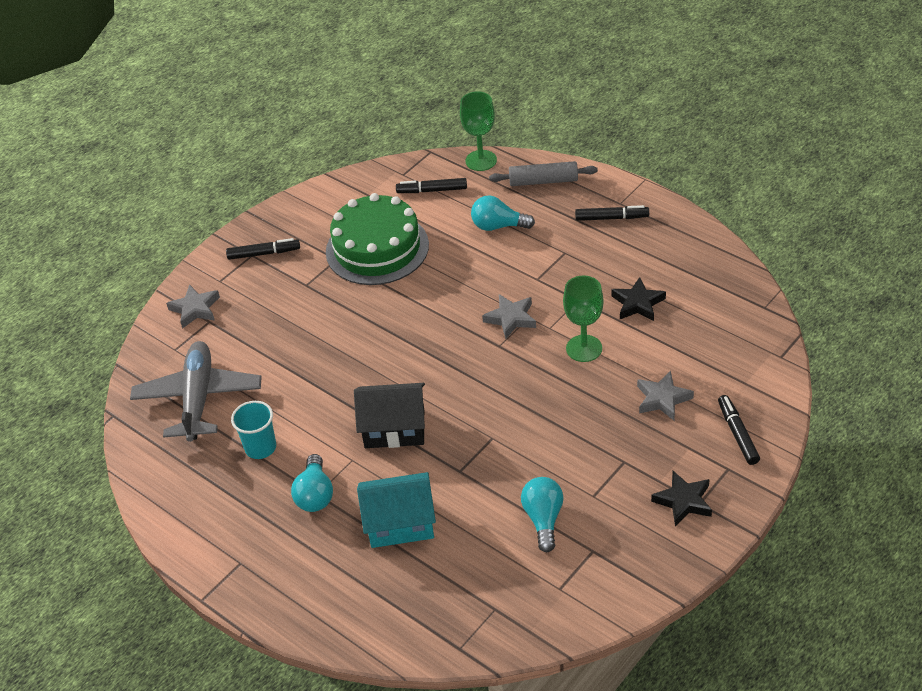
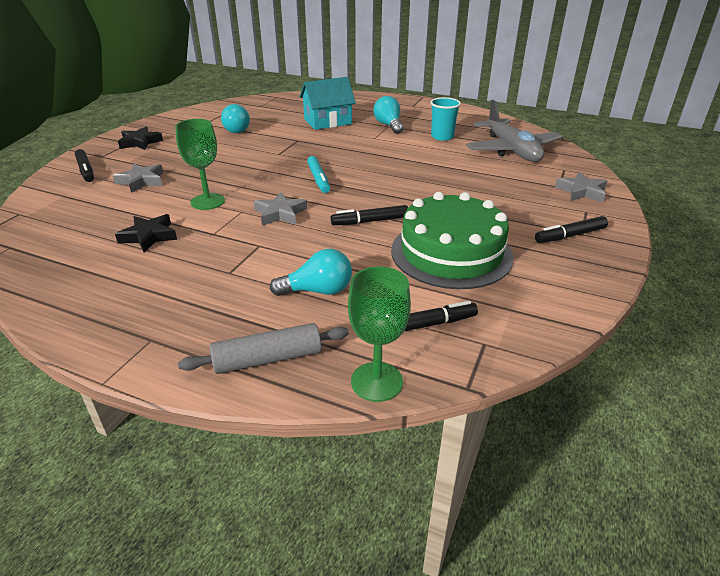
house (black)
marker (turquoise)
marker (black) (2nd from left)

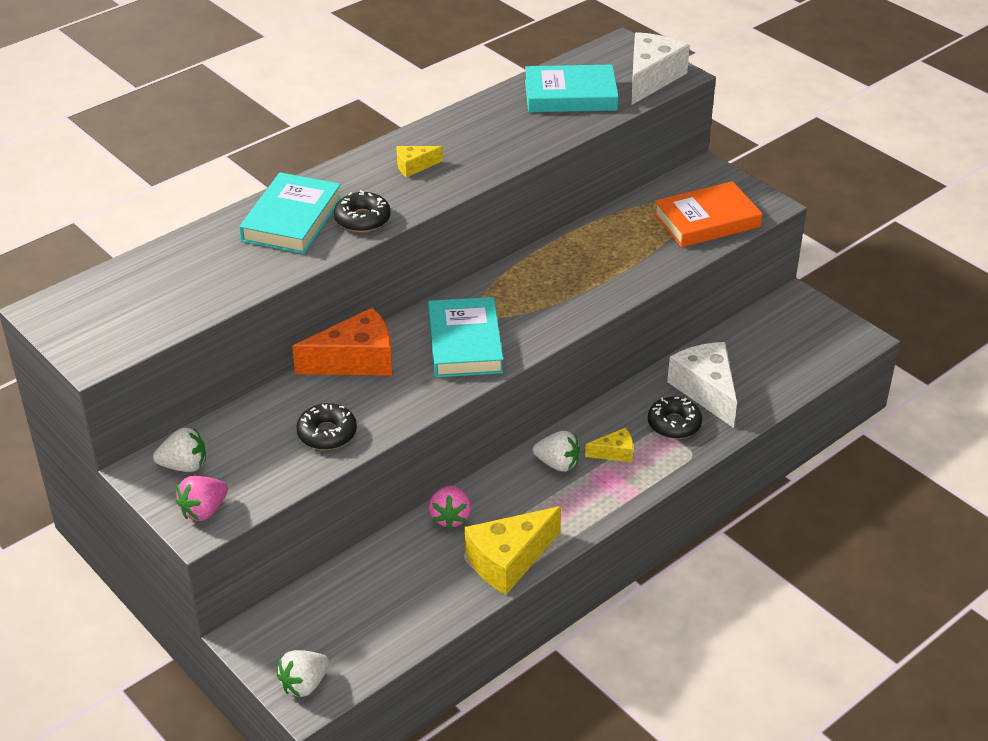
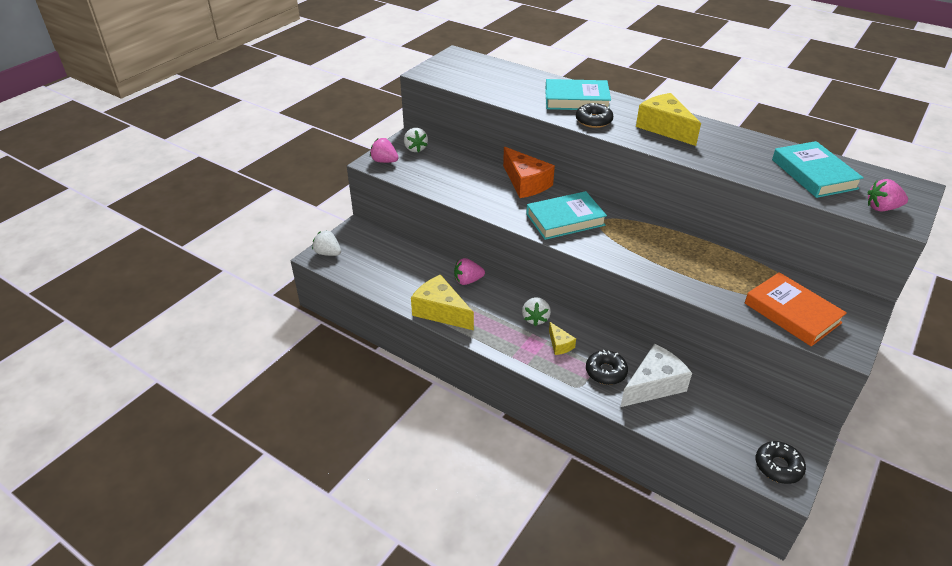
donut (black) (3rd from left)
strawberry (pink) (3rd from left)
cheese (yellow) (3rd from left)

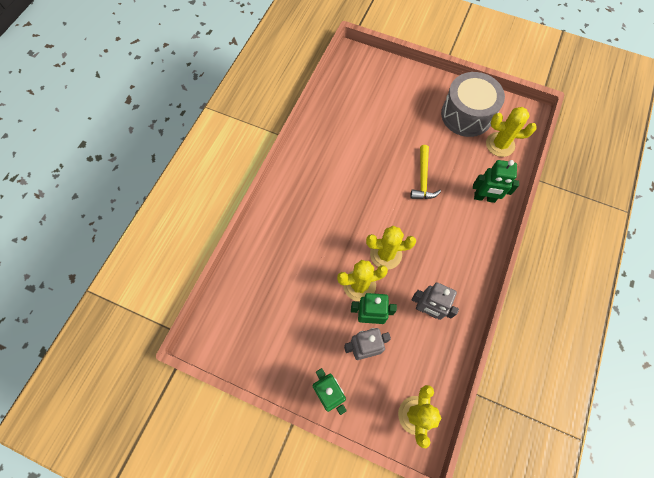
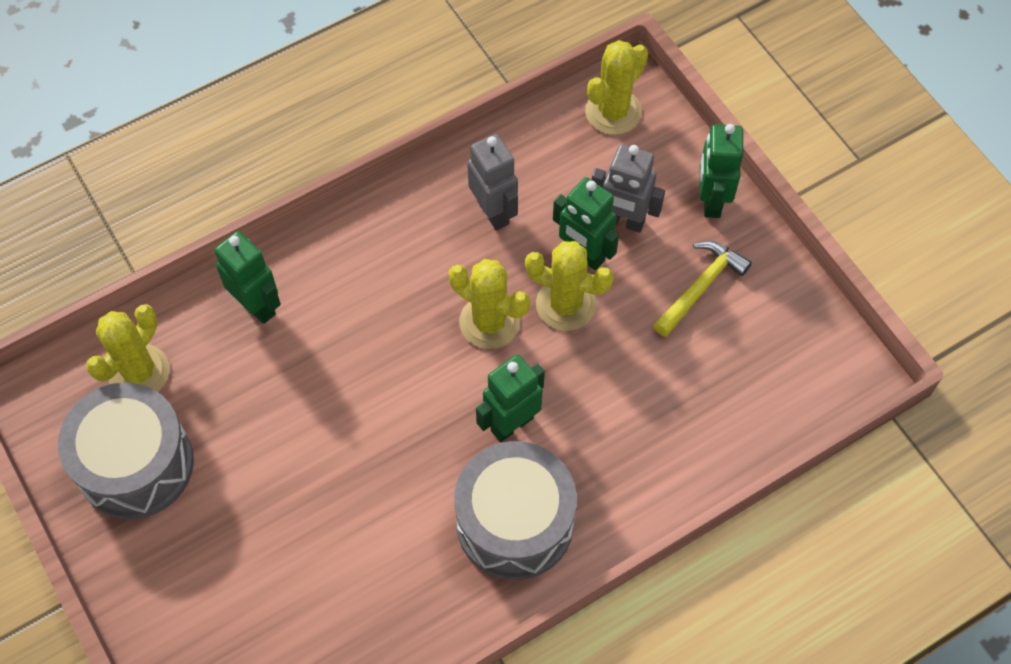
drum (grey) (2nd from left)
robot (green) (2nd from left)
hammer (yellow)
cactus (yellow) (1st from left)

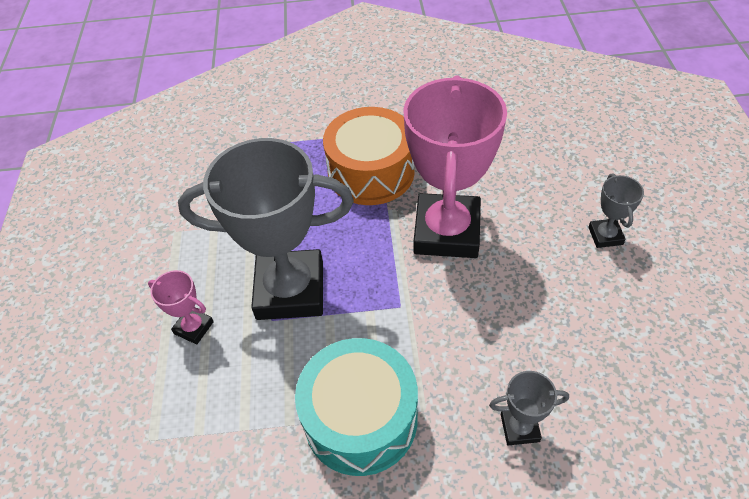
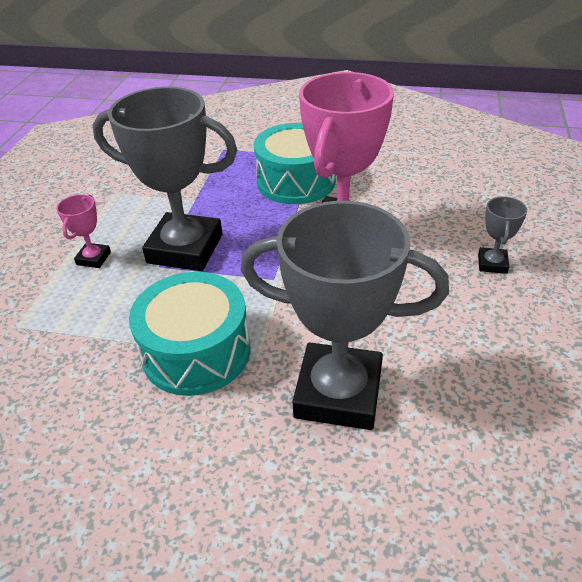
drum (turquoise) (2nd from left)
trophy (pink) (1st from left)
trophy (grey) (2nd from left)

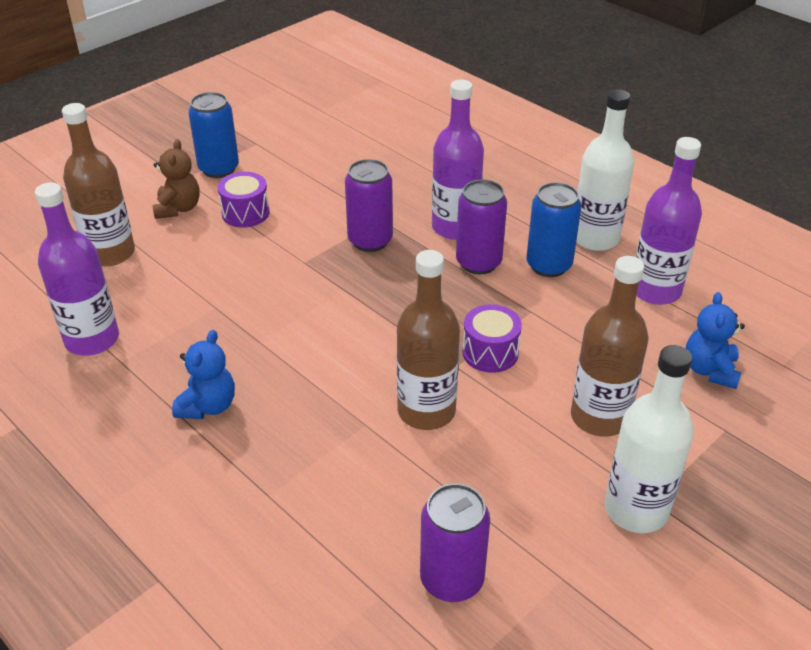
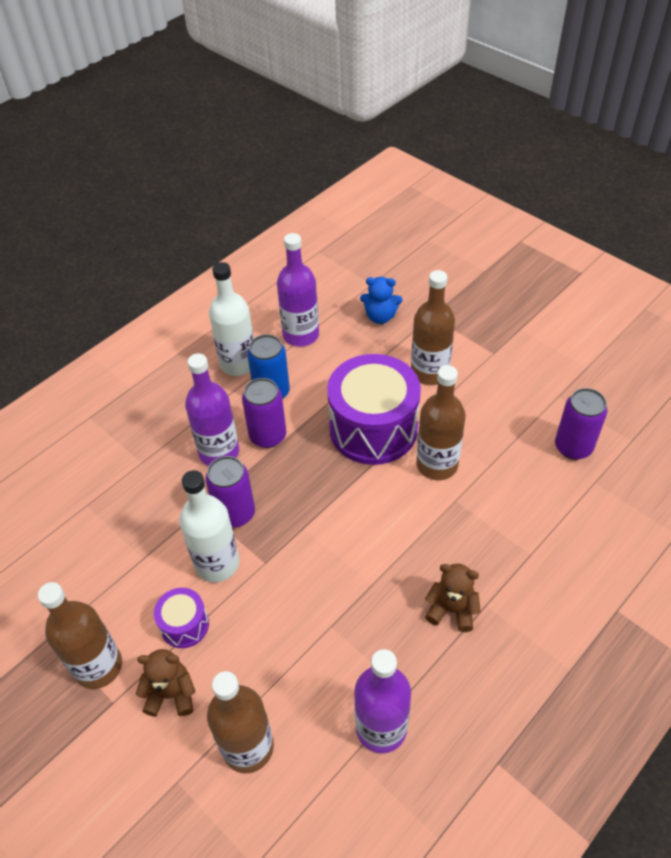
bottle (white) (1st from left)
bottle (brown) (1st from left)
teddy bear (brown) (2nd from left)
drum (purple) (2nd from left)

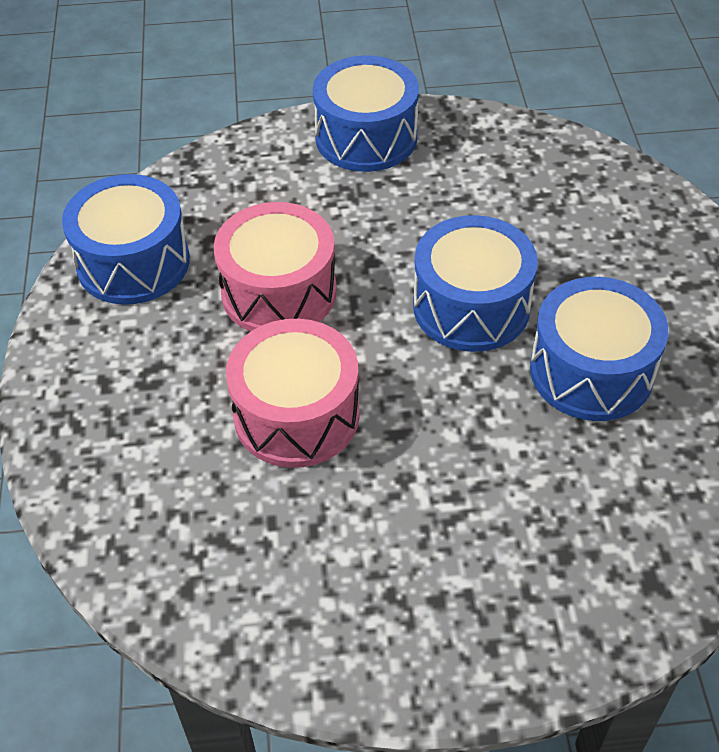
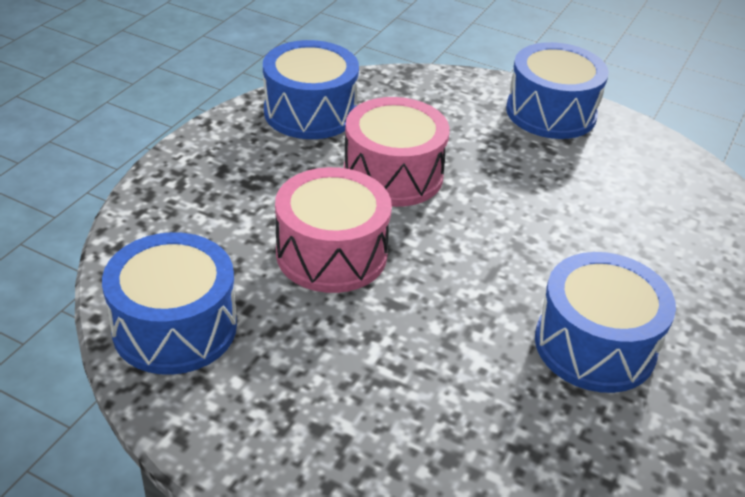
drum (blue) (1st from left)

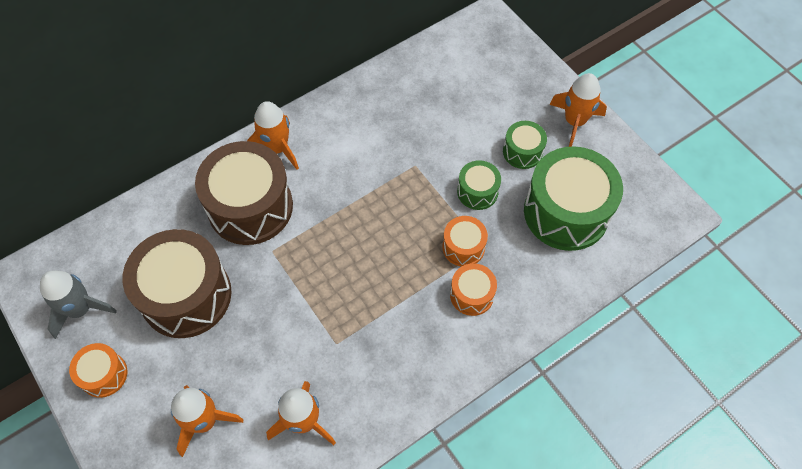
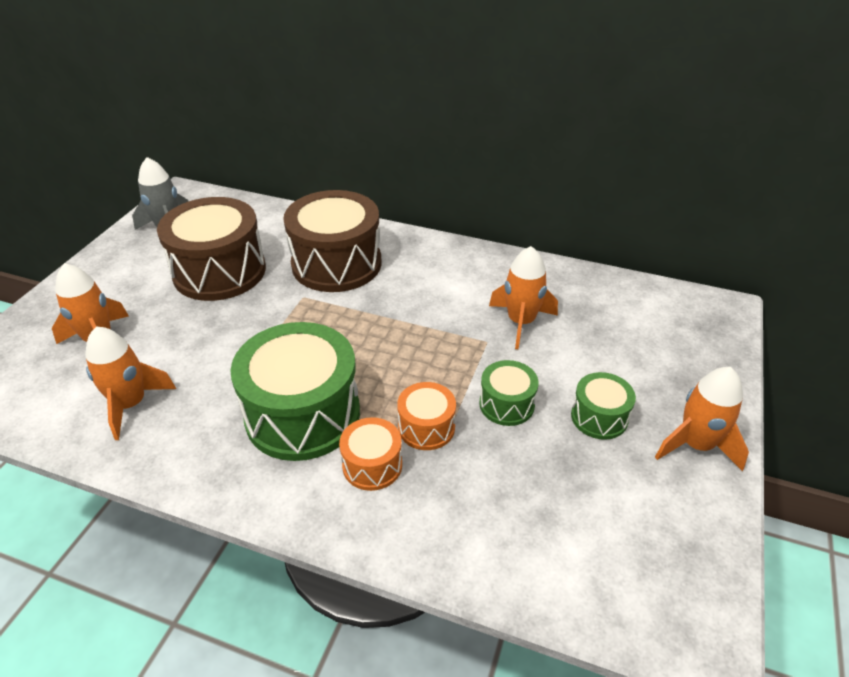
drum (orange) (1st from left in the first image)
rocket (orange) (3rd from left)
drum (green) (1st from left)

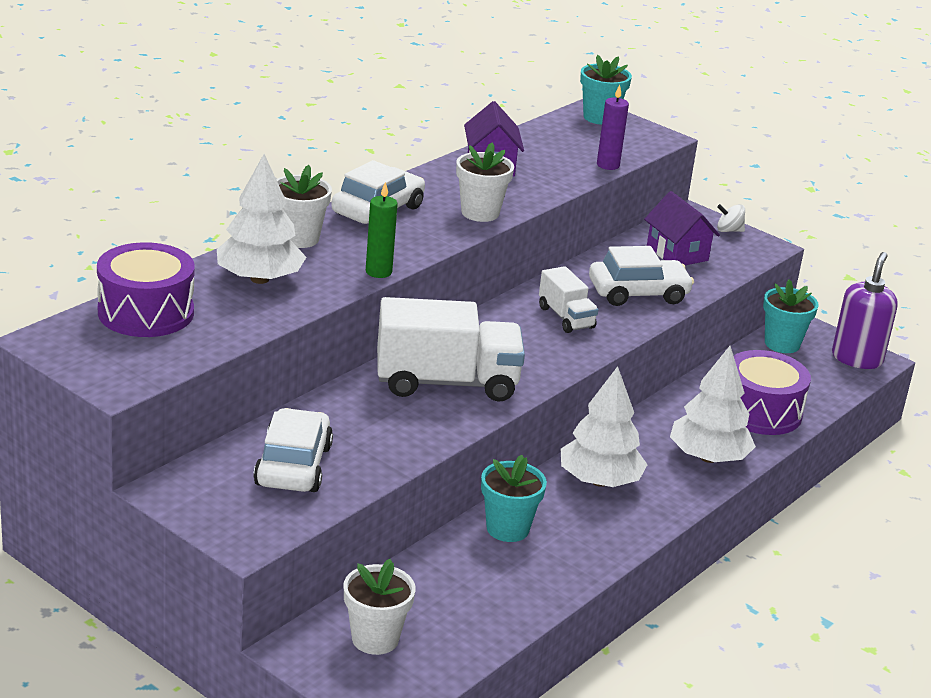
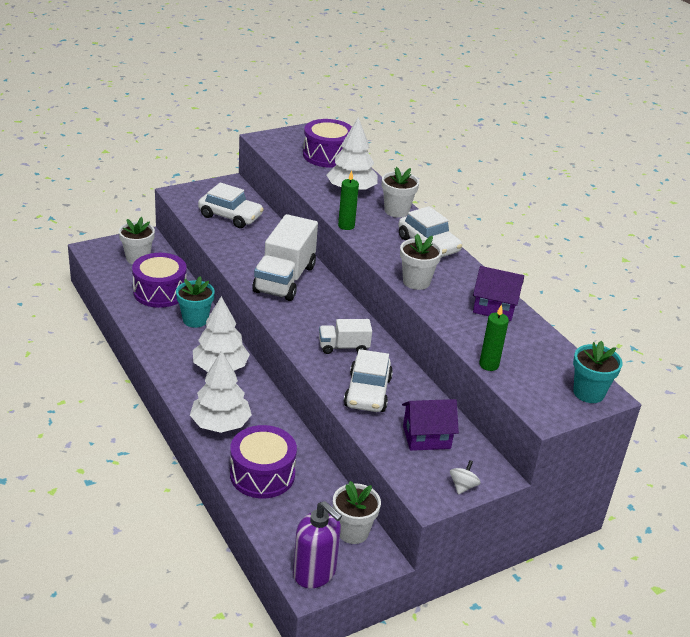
drum (purple) (1st from left)
candle (green) (2nd from left)
flower pot (white) (2nd from left)

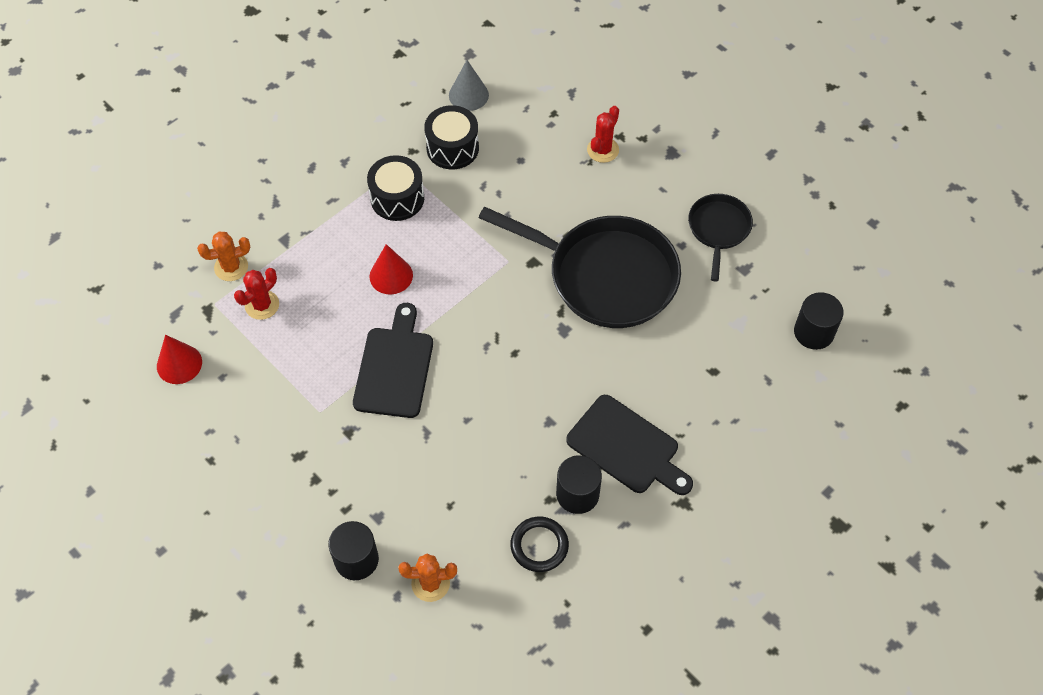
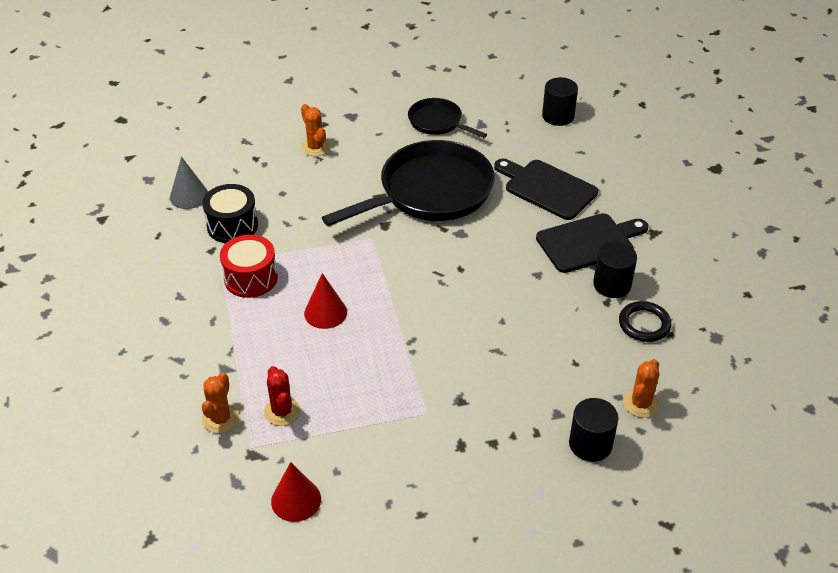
cutting board (black) (1st from left)
drum (red)
cactus (orange) (2nd from left)

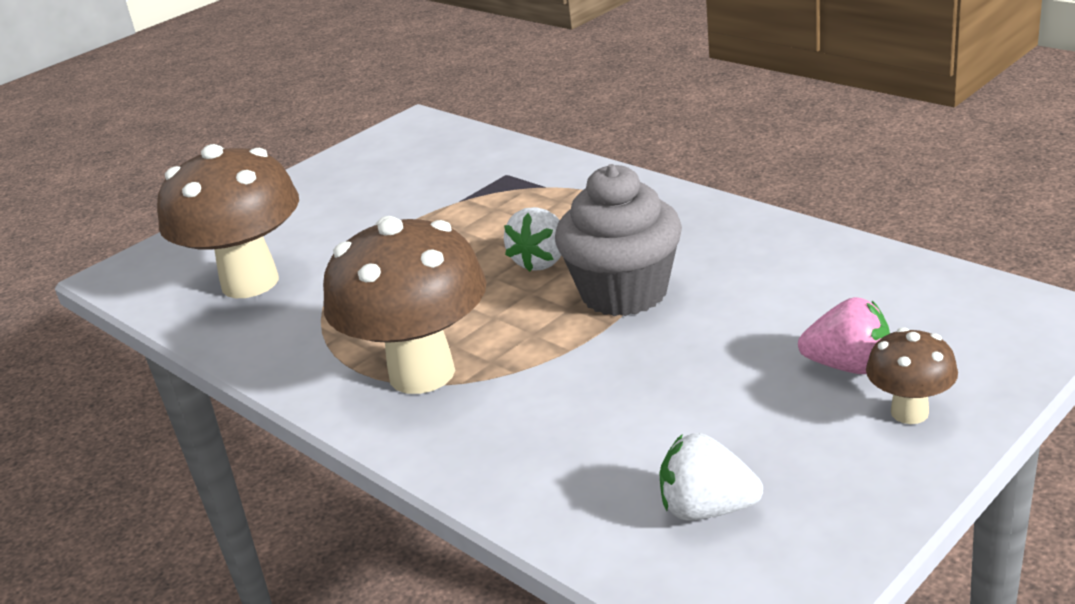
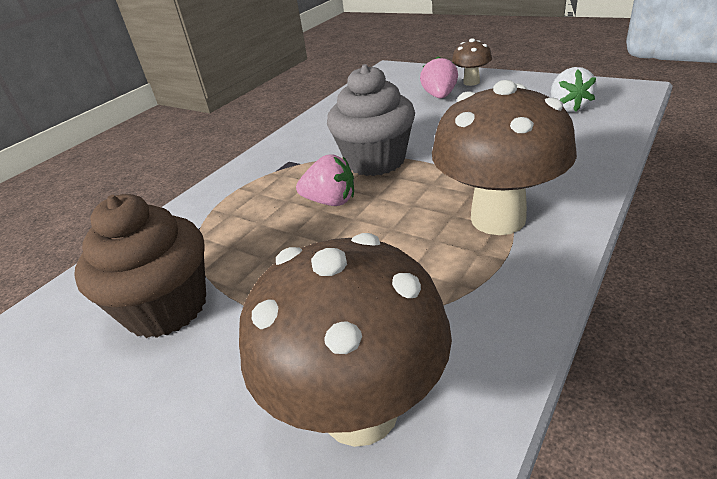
cupcake (brown)
strawberry (pink) (1st from left)

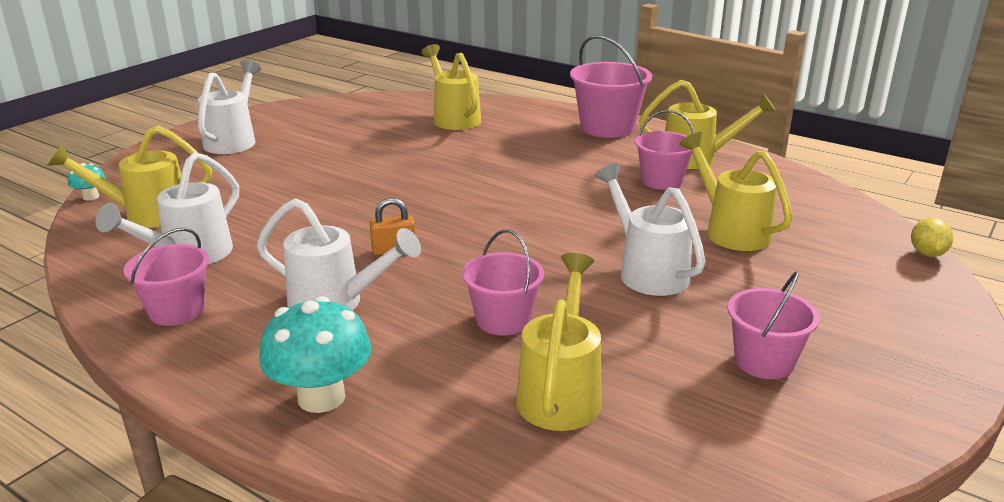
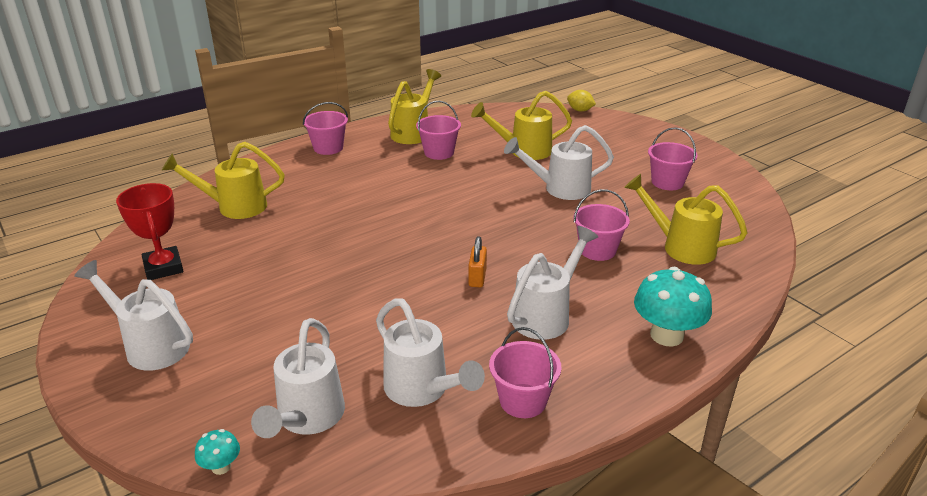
trophy (red)
watering can (white) (2nd from left)
bucket (pink) (1st from left)

